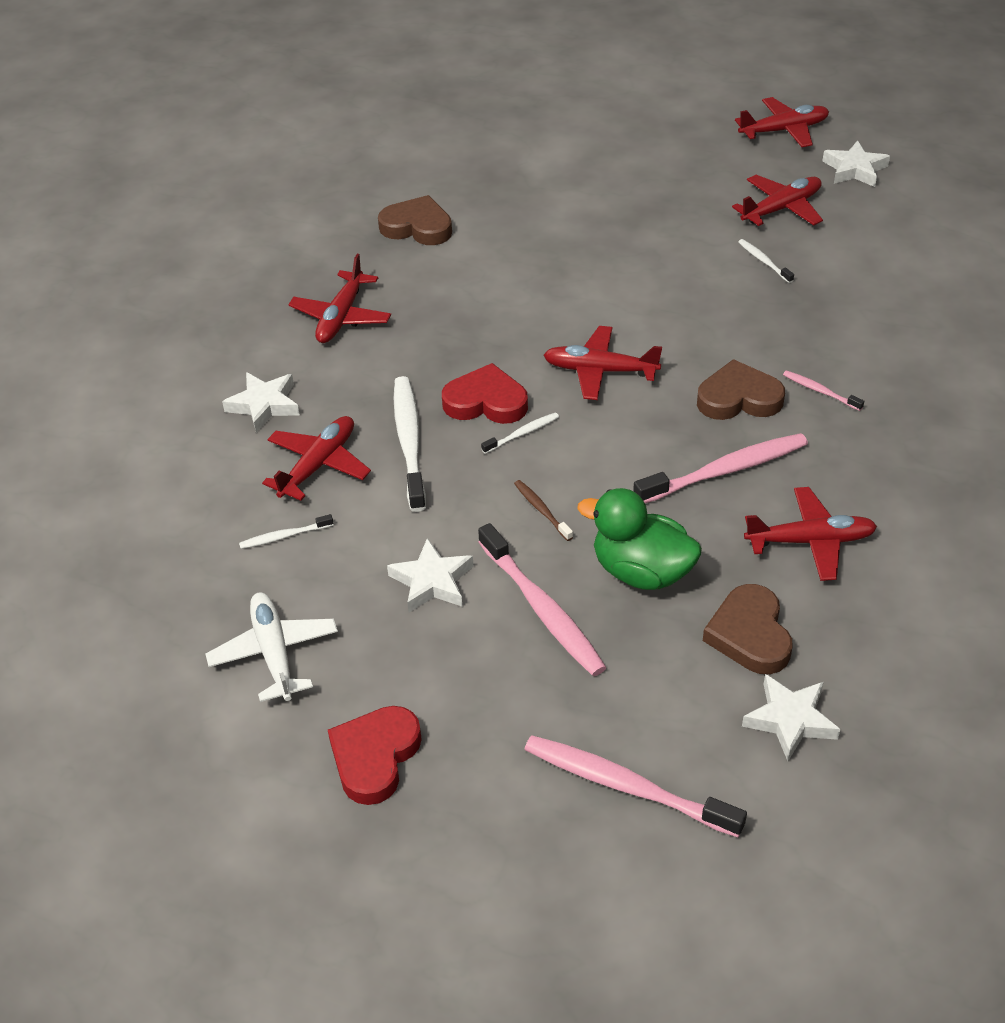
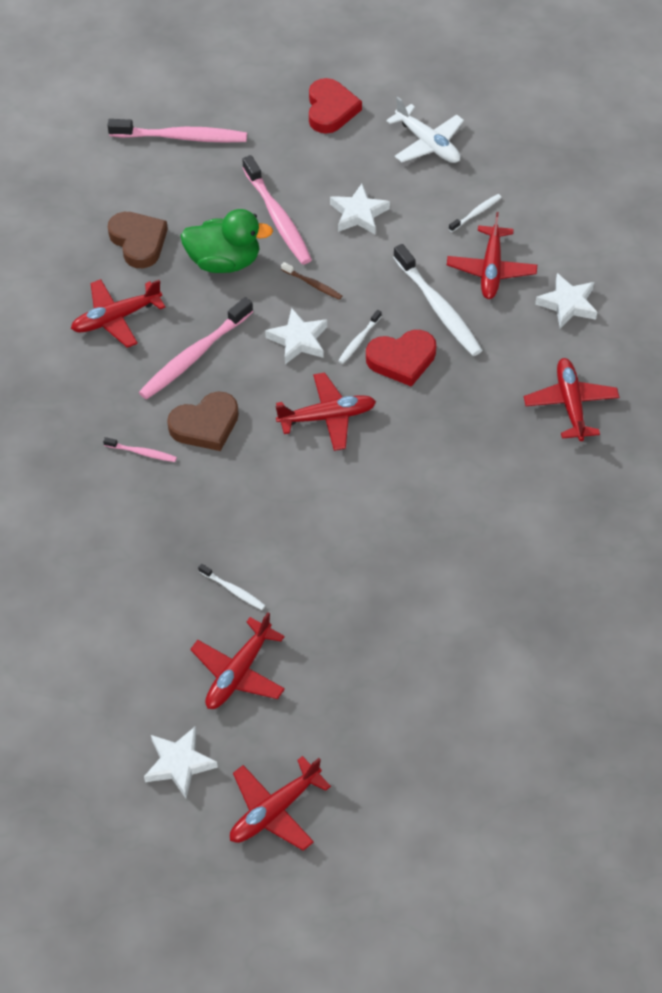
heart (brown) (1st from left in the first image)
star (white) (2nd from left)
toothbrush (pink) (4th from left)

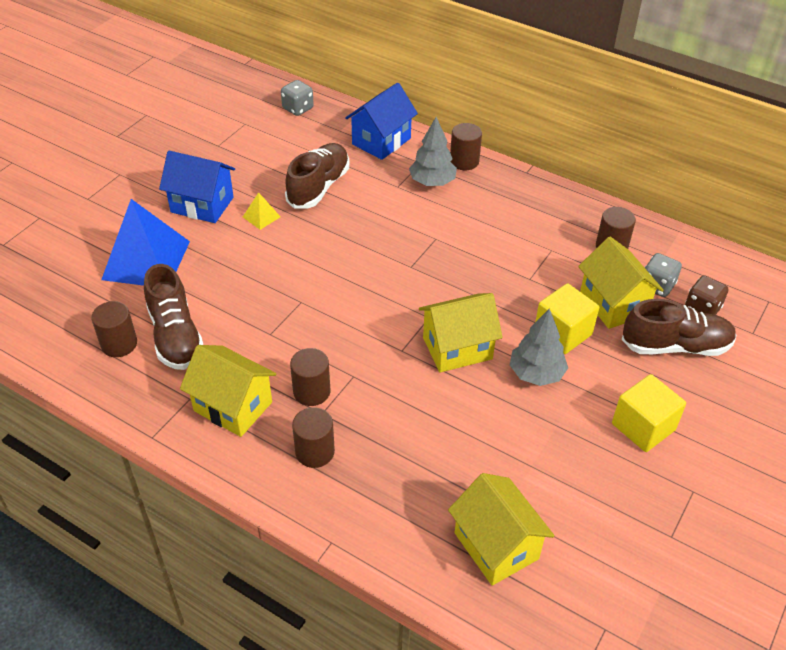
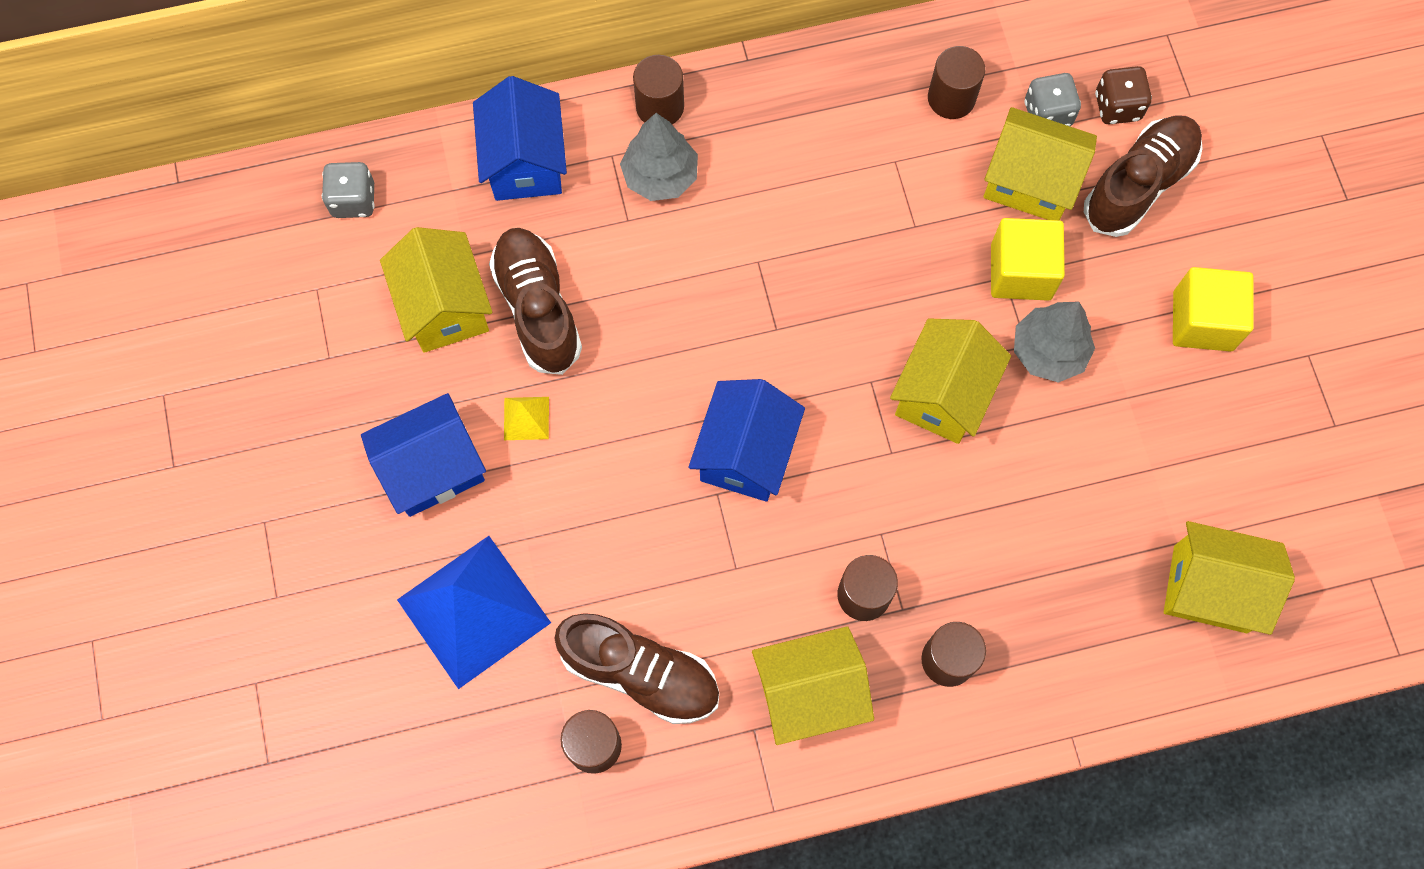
house (yellow) (1st from left)
house (blue) (3rd from left)

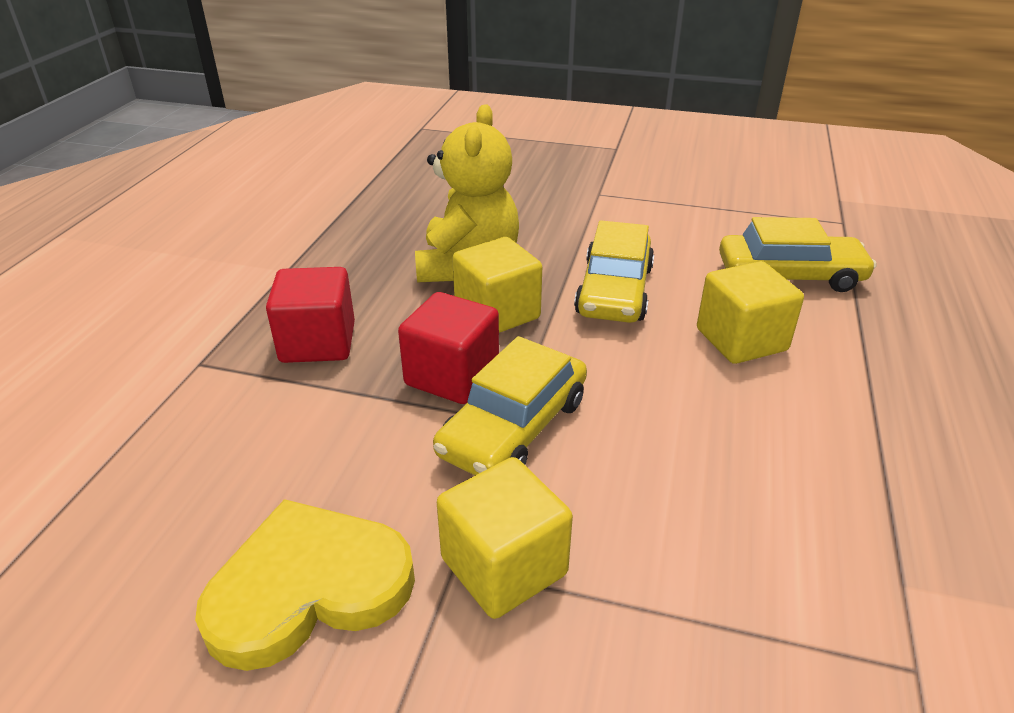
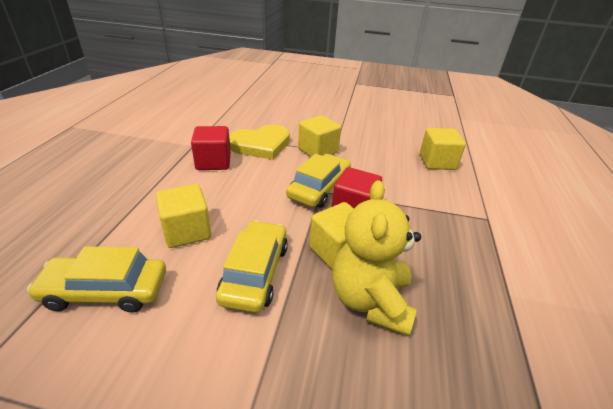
cube (yellow) (4th from left)
heart (yellow)
cube (red) (1st from left)

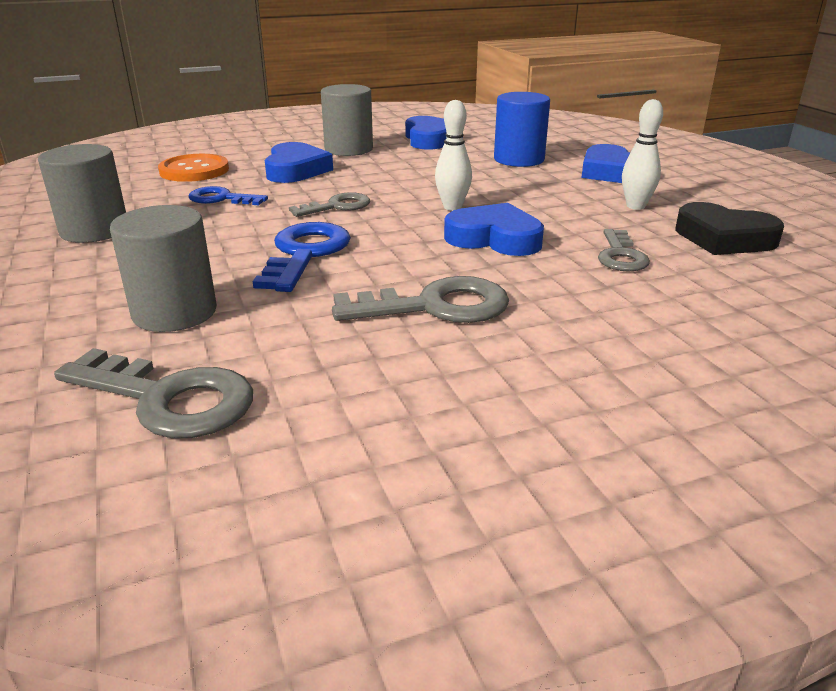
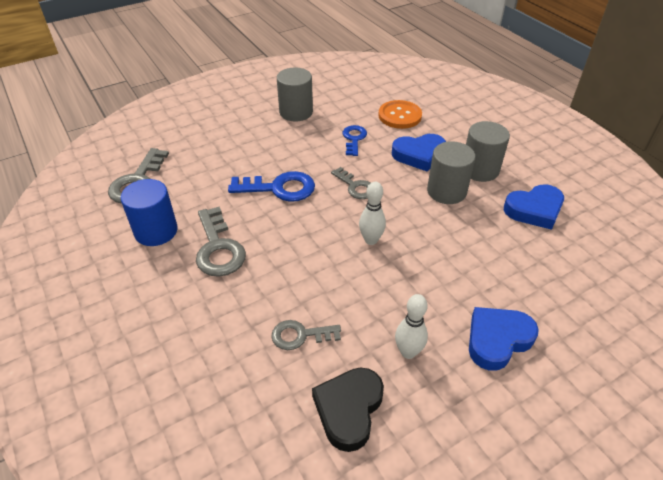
heart (blue) (3rd from left in the first image)
cylinder (grey) (2nd from left)
cylinder (blue)

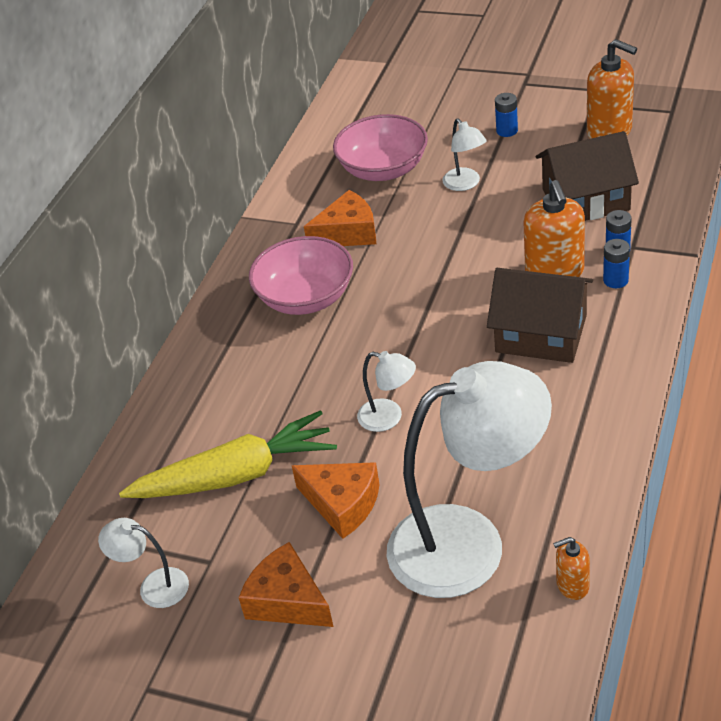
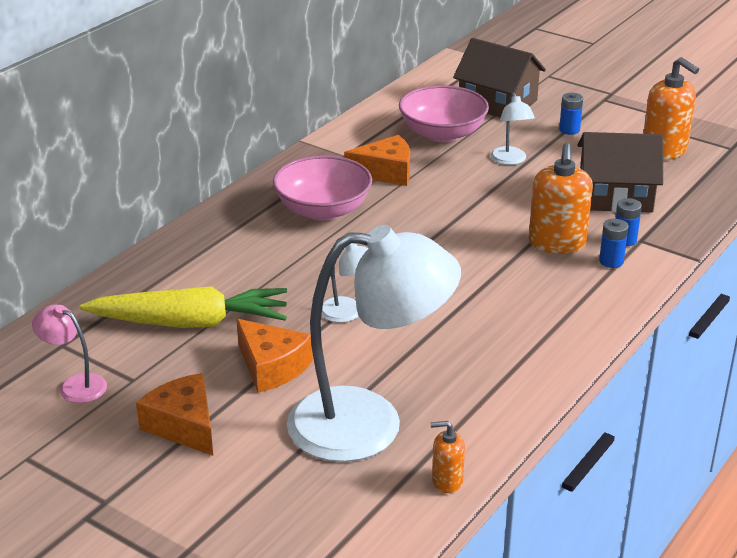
house (brown) (1st from left)
lamp (pink)

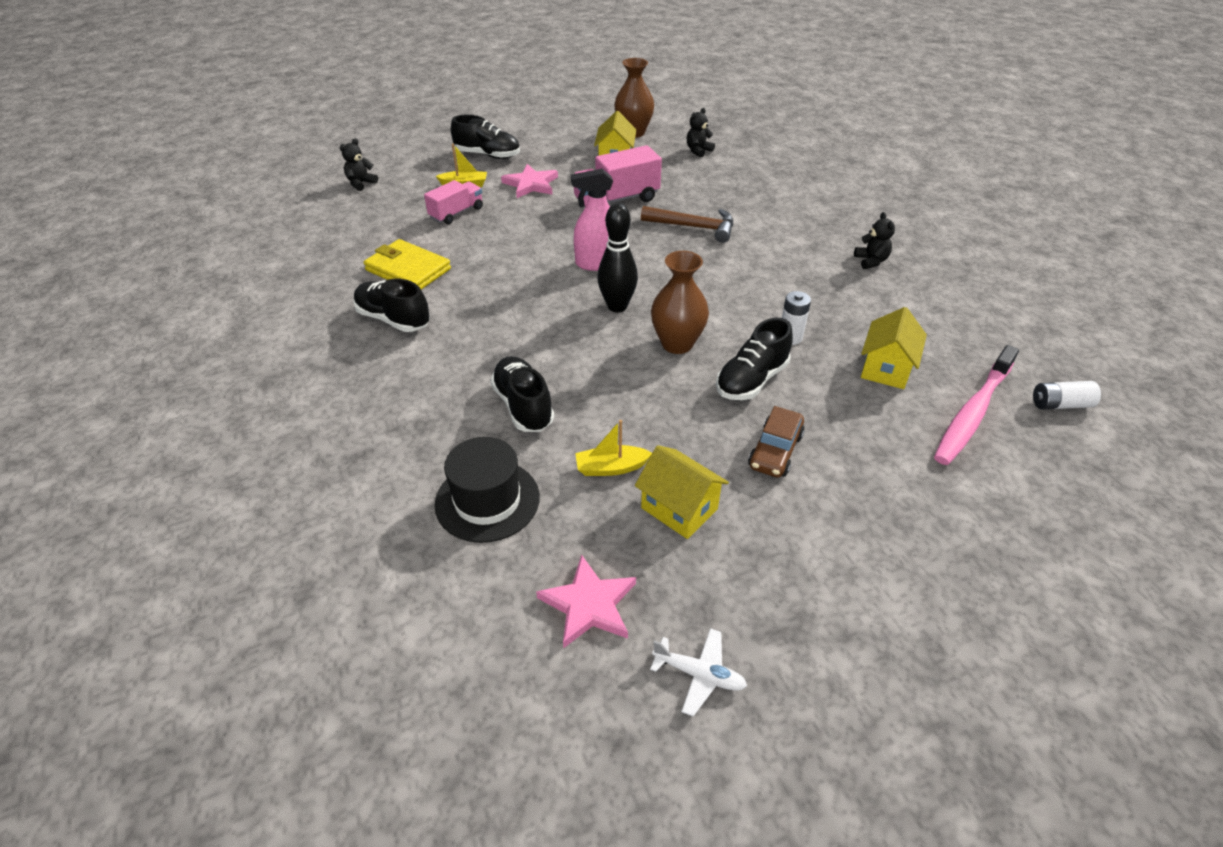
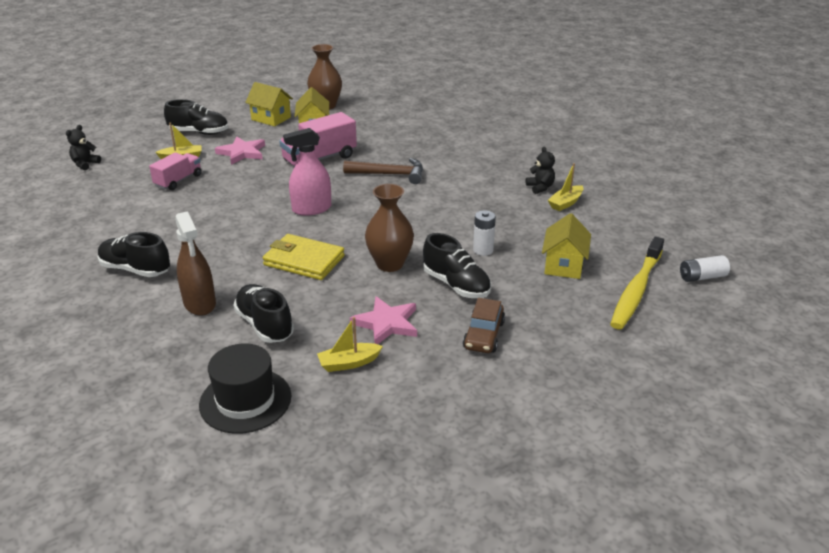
bowling pin (black)
plane (white)
teddy bear (black) (2nd from left in the first image)
spray bottle (brown)
boat (yellow) (3rd from left)
wallet (yellow)
star (pink) (2nd from left)
house (yellow) (1st from left)
toothbrush (yellow)
shoe (black) (4th from left)

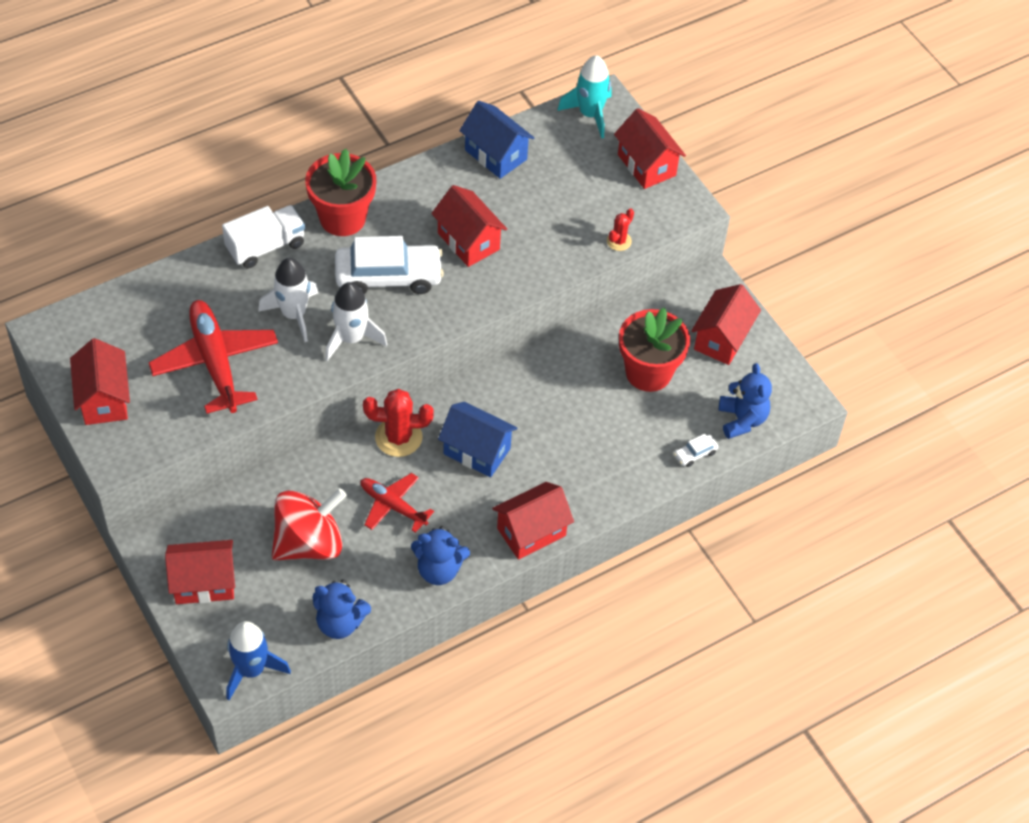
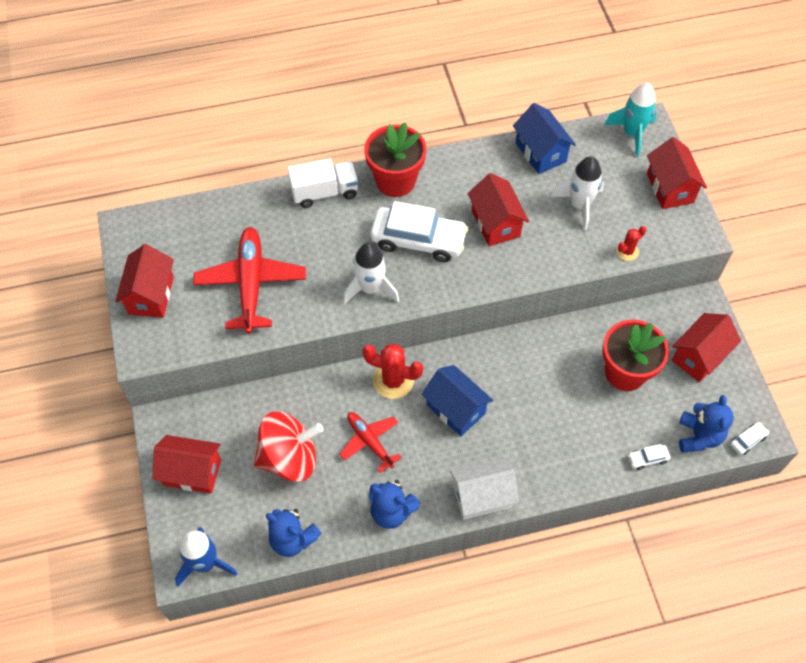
car (white) (3rd from left)
rocket (white) (2nd from left)
house (white)

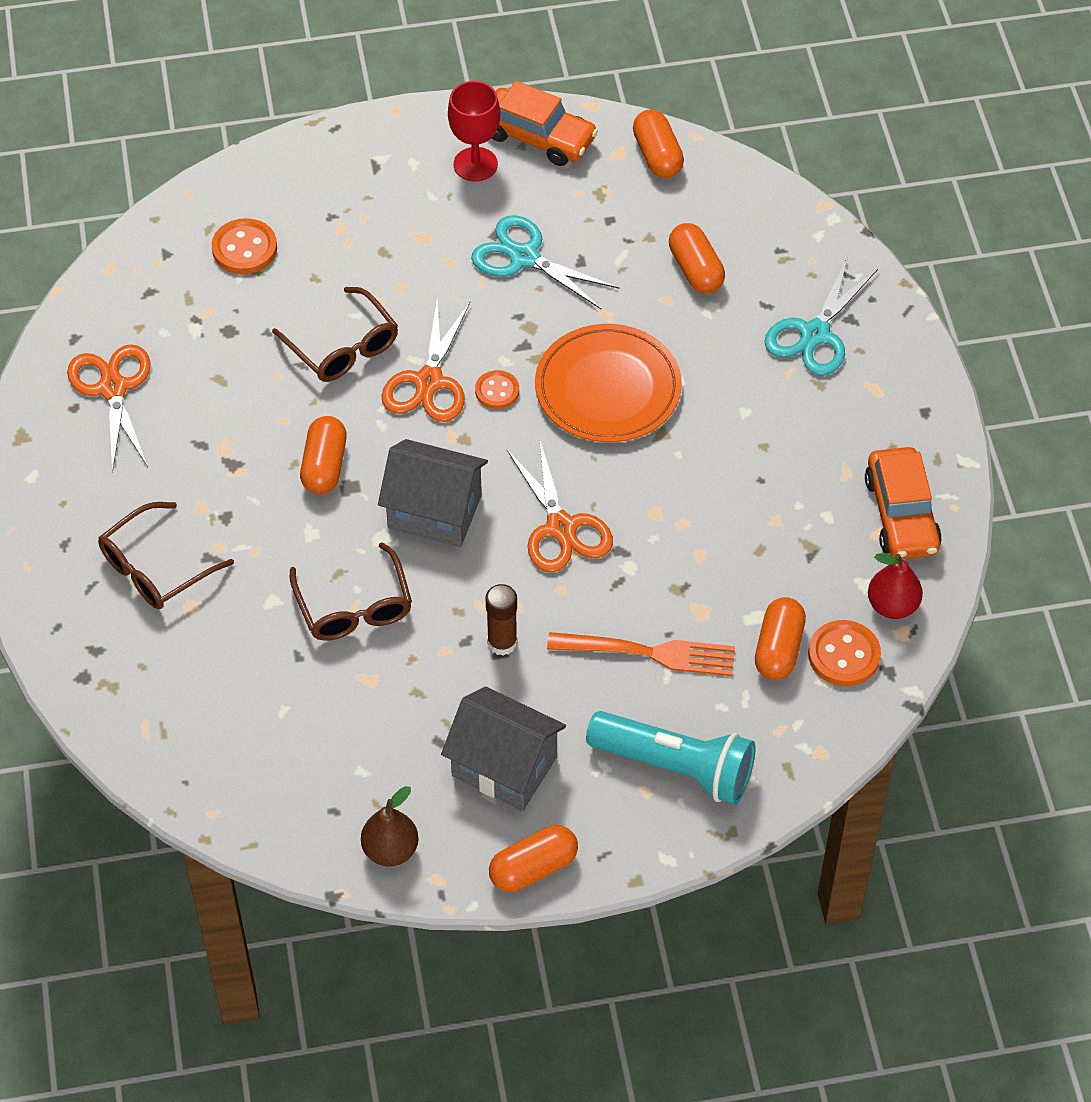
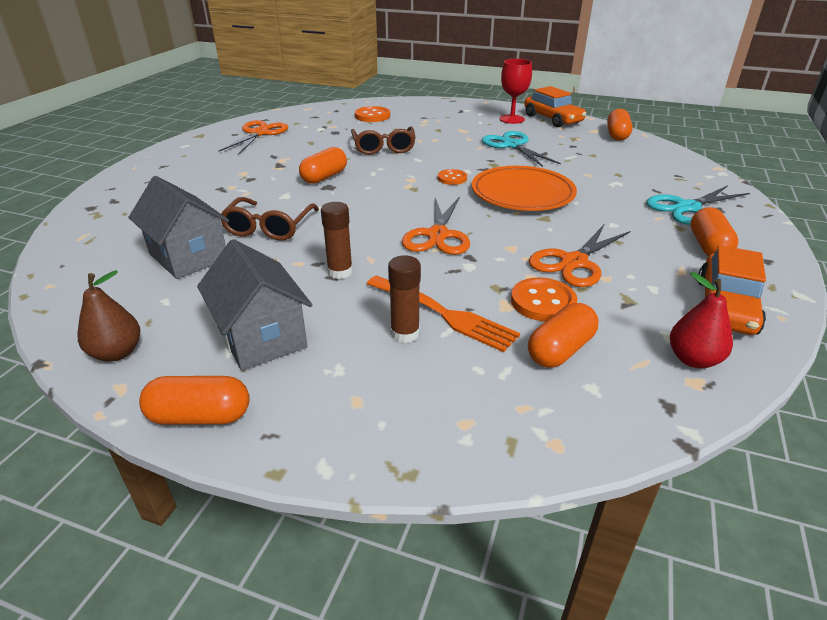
glasses (brown) (1st from left in the first image)
flashlight (turquoise)
glue stick (brown) (2nd from left)
house (grey) (1st from left)
scissors (orange) (3rd from left)
capsule (orange) (5th from left)
button (orange) (3rd from left)

